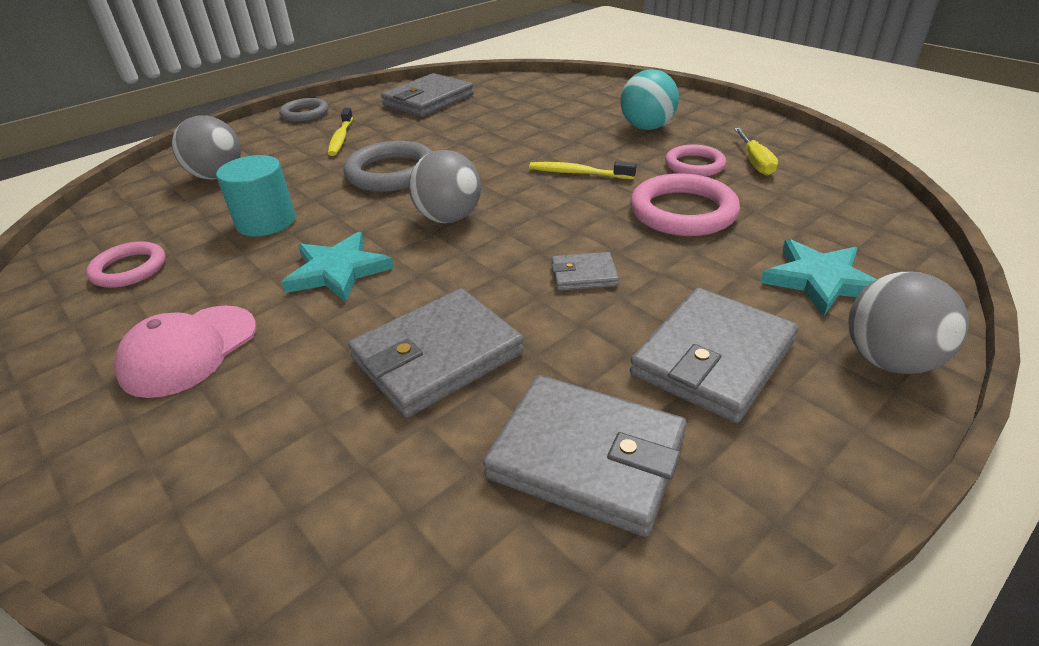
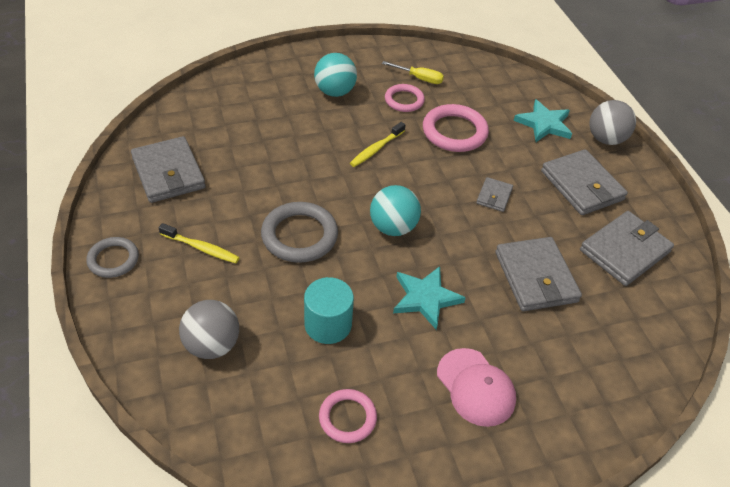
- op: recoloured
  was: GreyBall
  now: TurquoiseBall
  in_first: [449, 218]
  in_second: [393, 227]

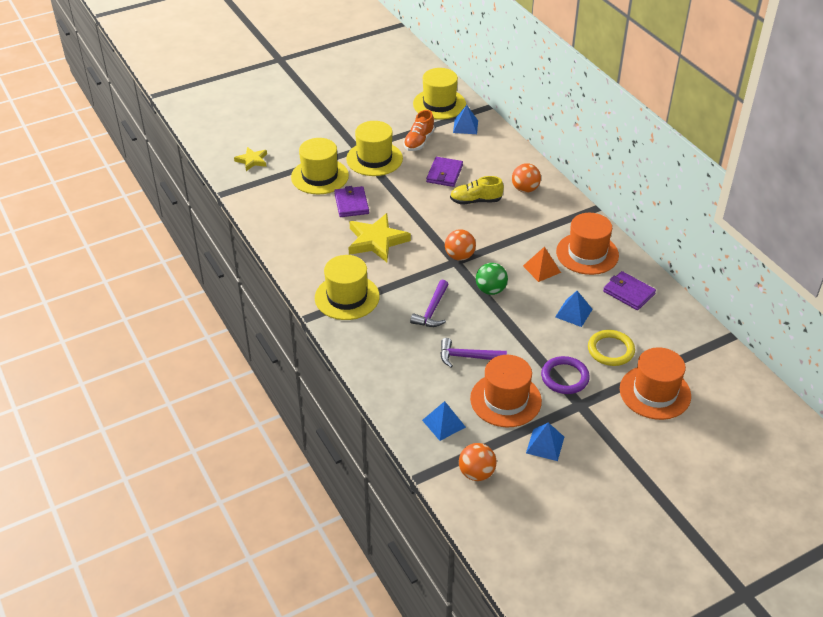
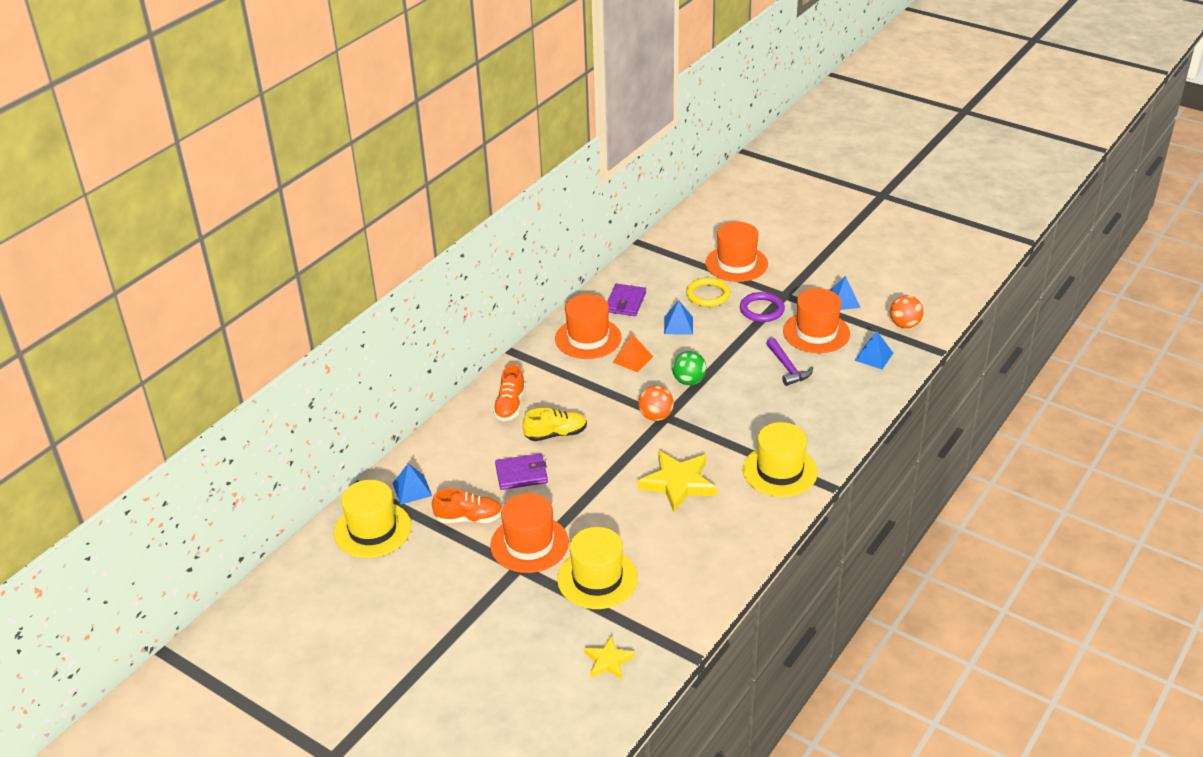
- op: removed
  was: PurpleWallet
  in_first: [351, 204]
- op: removed
  was: PurpleHammer
  in_first: [432, 310]
- op: replaced
  was: OrangeBall
  now: OrangeShoe
  in_first: [525, 189]
  in_second: [510, 405]
- op: recoloured
  was: YellowHat
  now: OrangeHat
  in_first: [374, 159]
  in_second: [529, 544]
- op: turned
  was: YellowShoe
  in_first: [475, 201]
  in_second: [556, 434]
  clockwise: -75

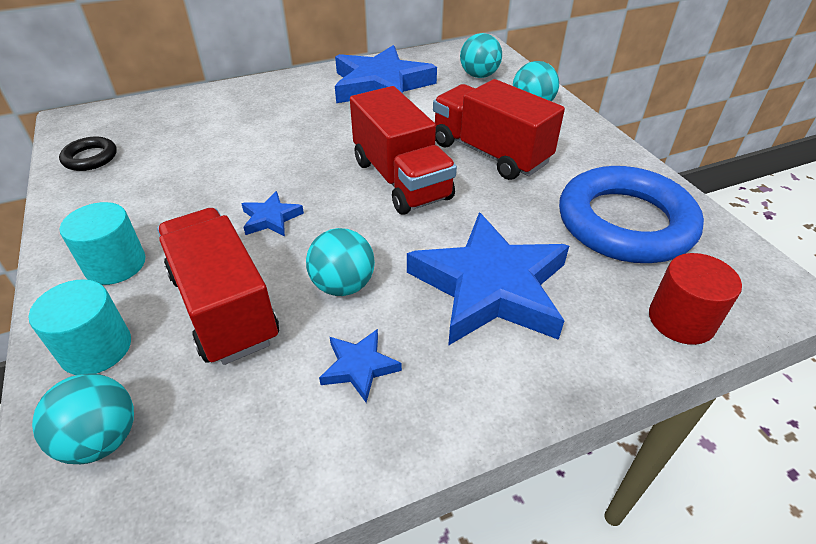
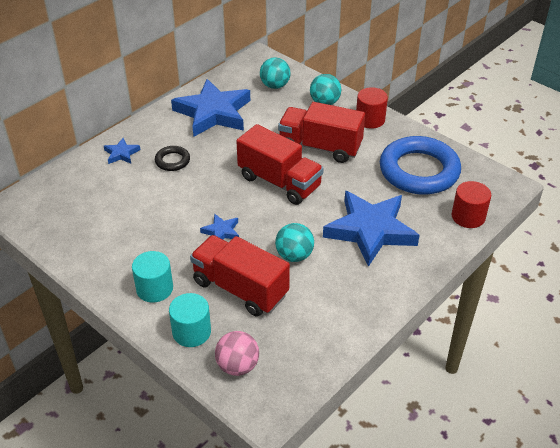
- op: added
  now: RedCylinder
  in_second: [370, 119]
- op: moved
  was: BlackRing
  in_first: [90, 158]
  in_second: [172, 161]
- op: moved
  was: BlueStar
  in_first: [359, 367]
  in_second: [121, 154]
- op: recoloured
  was: TurquoiseBall
  now: PinkBall
  in_first: [102, 439]
  in_second: [237, 366]

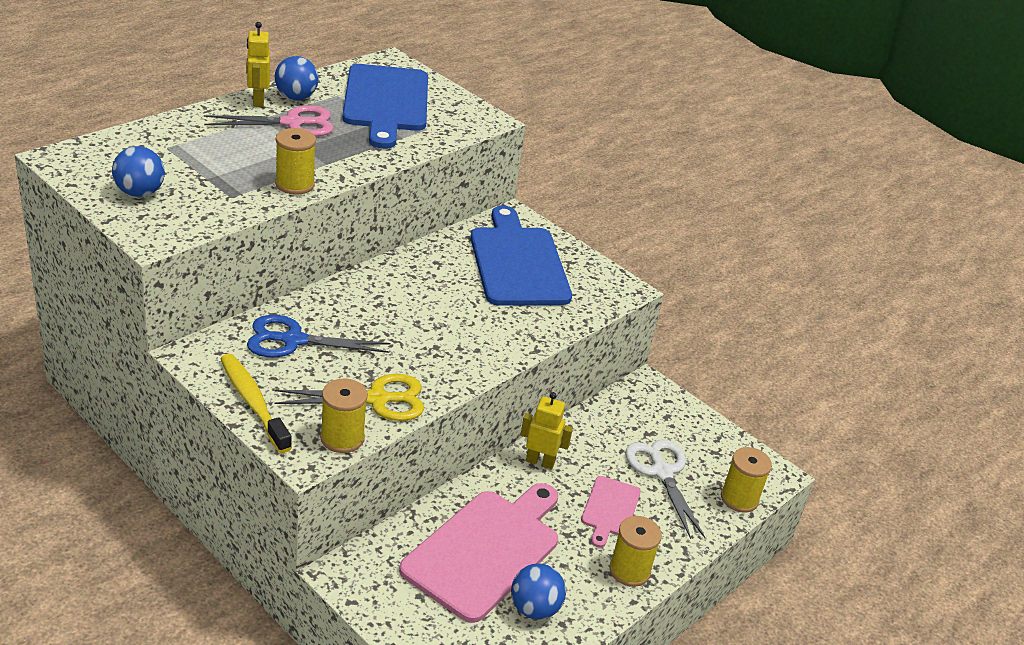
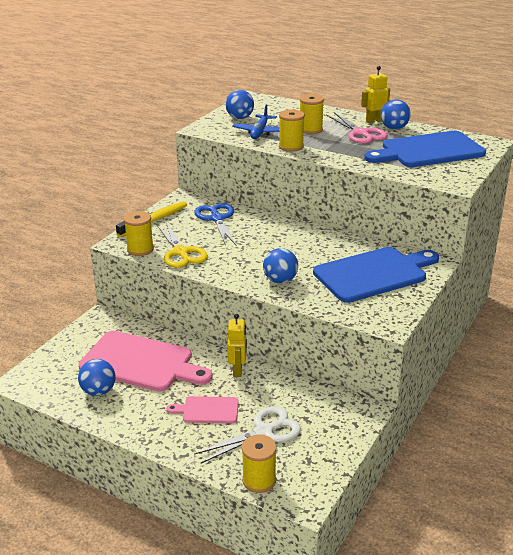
- op: added
  now: BluePlane
  in_second: [260, 132]
- op: added
  now: BlueBall
  in_second: [280, 280]
- op: moved
  was: YellowSpool
  in_first: [629, 570]
  in_second: [310, 130]

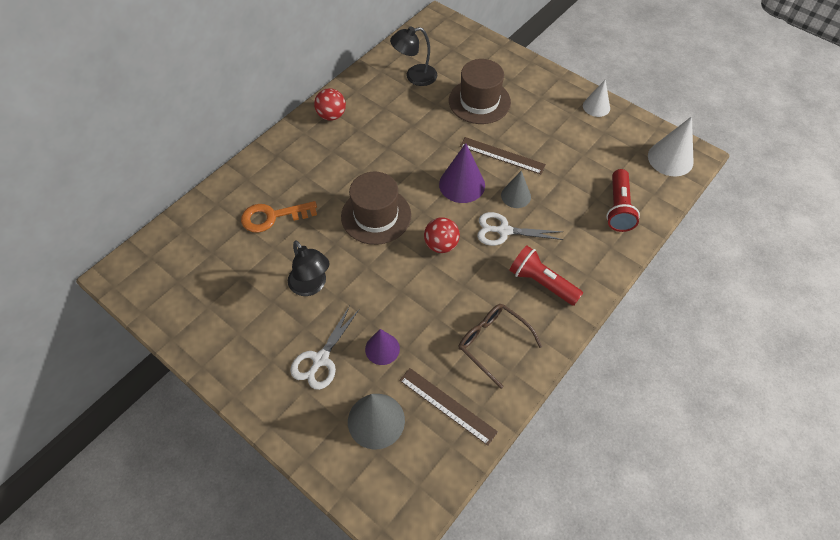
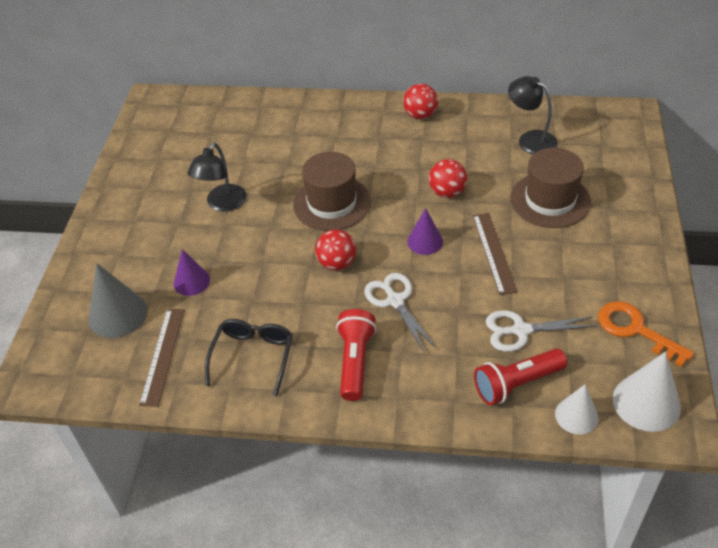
- op: removed
  was: GreyCone
  in_first: [516, 196]
- op: added
  now: RedBall
  in_second: [447, 192]
- op: moved
  was: OrangeKey
  in_first: [272, 217]
  in_second: [635, 330]
- op: moved
  was: WhiteScissors
  in_first: [320, 360]
  in_second: [520, 330]
- op: moved
  was: WhiteCone
  in_first: [596, 106]
  in_second: [576, 415]
- op: recoloured
  was: BrownGlasses
  now: BlackGlasses
  in_first: [492, 343]
  in_second: [253, 356]
- op: resized
  was: PurpleCone
  in_first: [462, 184]
  in_second: [425, 241]
  ratio: 0.64

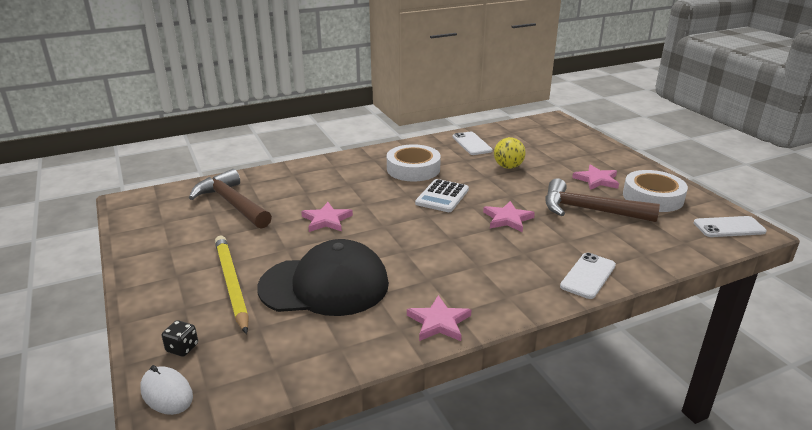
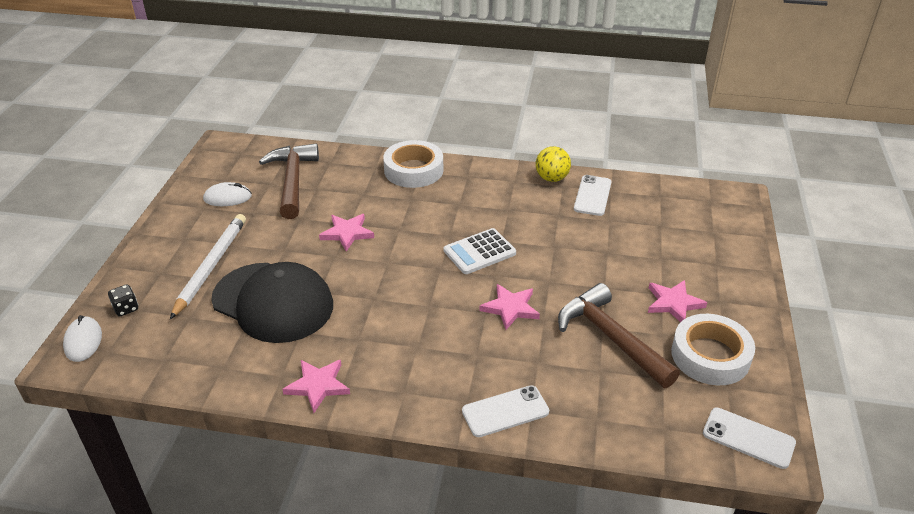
- op: added
  now: WhiteMouse
  in_second: [227, 198]
- op: moved
  was: WhiteTape
  in_first: [413, 169]
  in_second: [413, 170]
- op: moved
  was: YellowBall
  in_first: [508, 167]
  in_second: [551, 178]
- op: recoloured
  was: YellowPencil
  now: WhitePencil
  in_first: [231, 284]
  in_second: [211, 266]

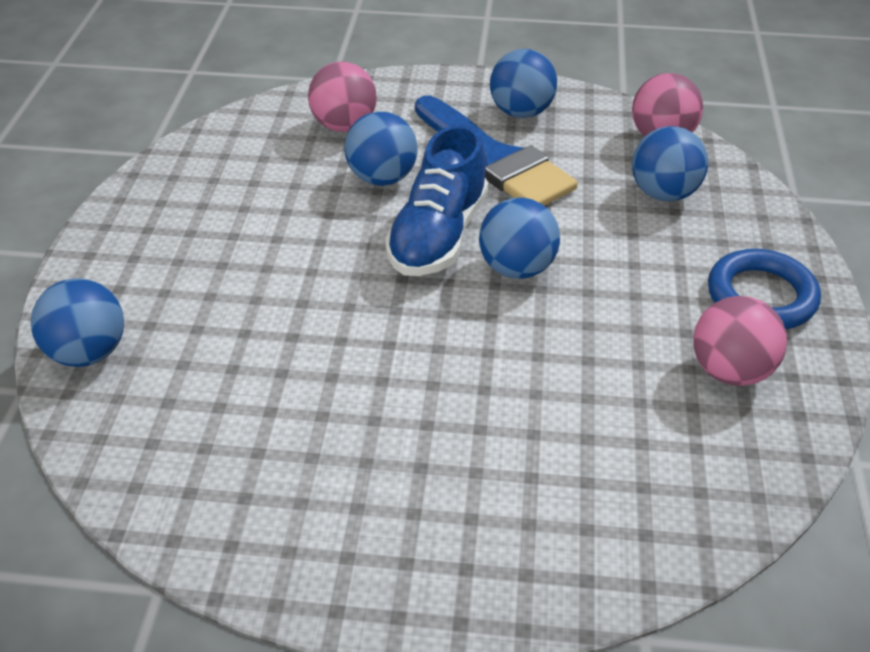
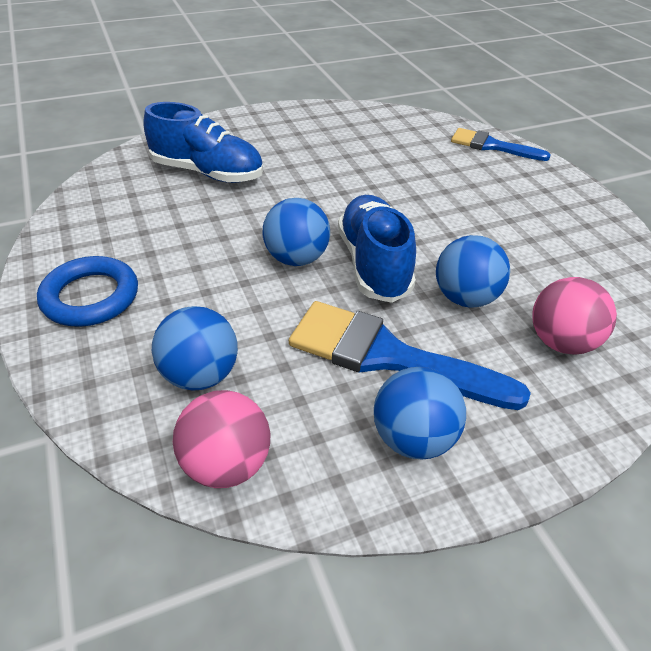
- op: removed
  was: PinkBall
  in_first: [730, 371]
- op: added
  now: BlueShoe
  in_second: [207, 173]
- op: replaced
  was: BlueBall
  now: BlueBrush
  in_first: [88, 353]
  in_second: [491, 146]

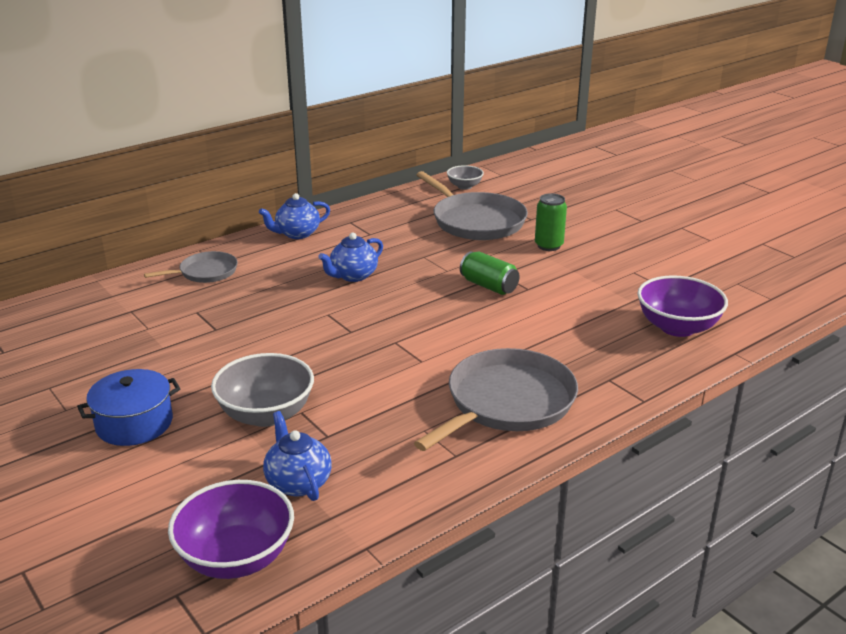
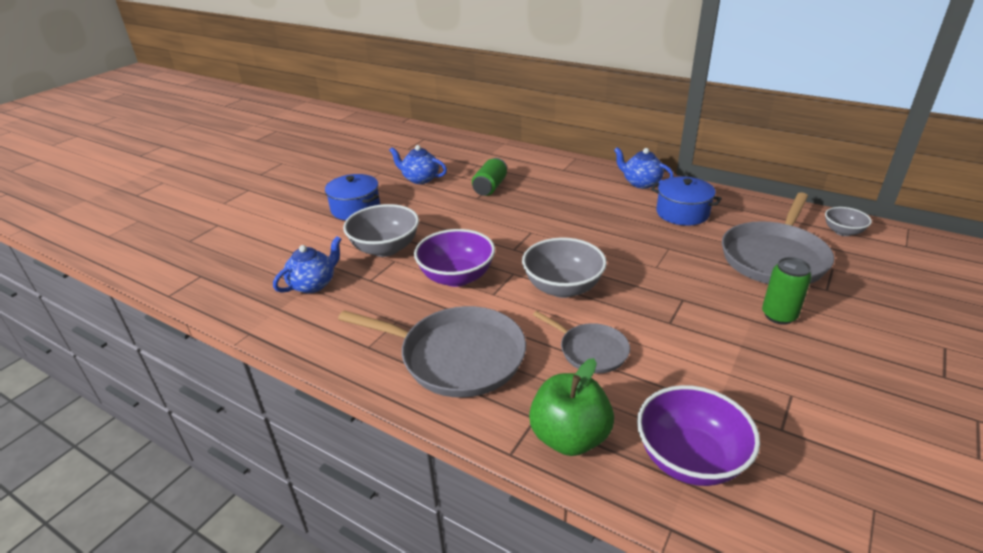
- op: added
  now: GreyBowl
  in_second: [563, 287]
- op: added
  now: GreenApple
  in_second: [569, 437]
- op: added
  now: BluePot
  in_second: [682, 213]
- op: moved
  was: GreyPan
  in_first: [205, 272]
  in_second: [590, 350]
- op: moved
  was: PurpleBowl
  in_first: [236, 557]
  in_second: [456, 277]
- op: moved
  was: BlueTeapot
  in_first: [353, 276]
  in_second: [420, 179]
- op: moved
  was: GreenCan
  in_first: [489, 286]
  in_second: [490, 187]

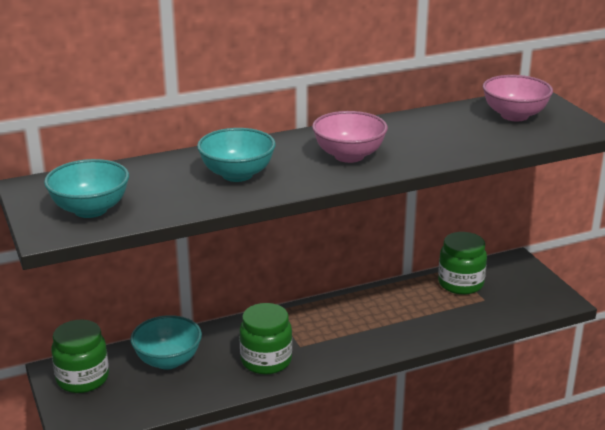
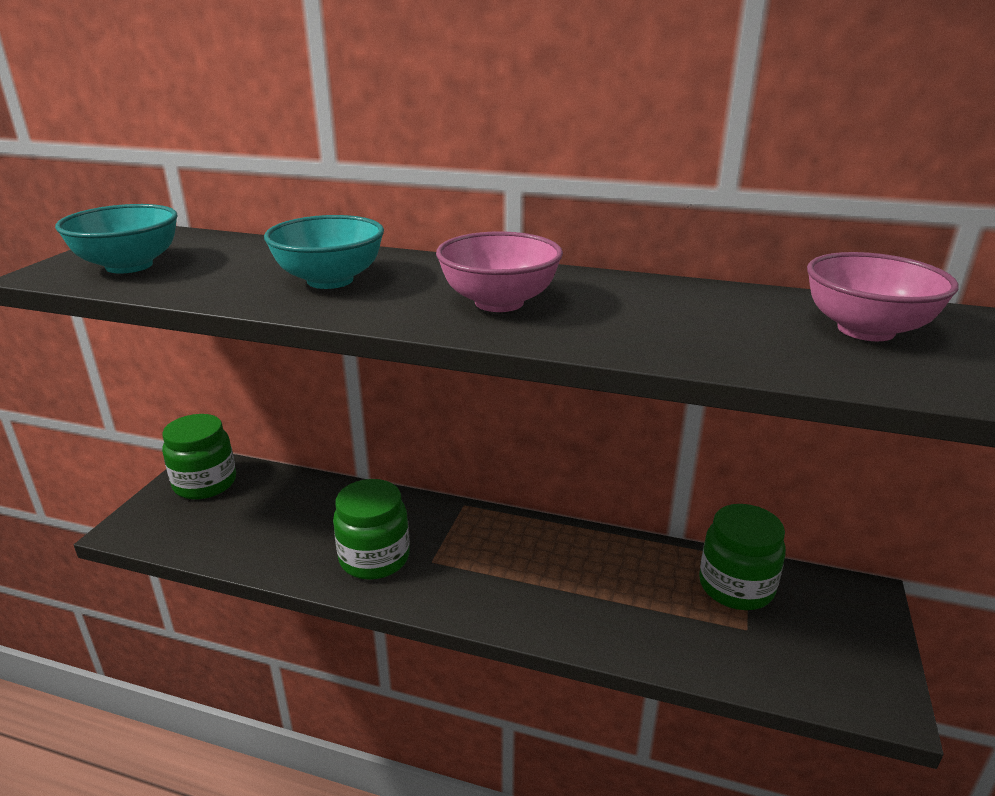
- op: removed
  was: TurquoiseBowl
  in_first: [168, 360]

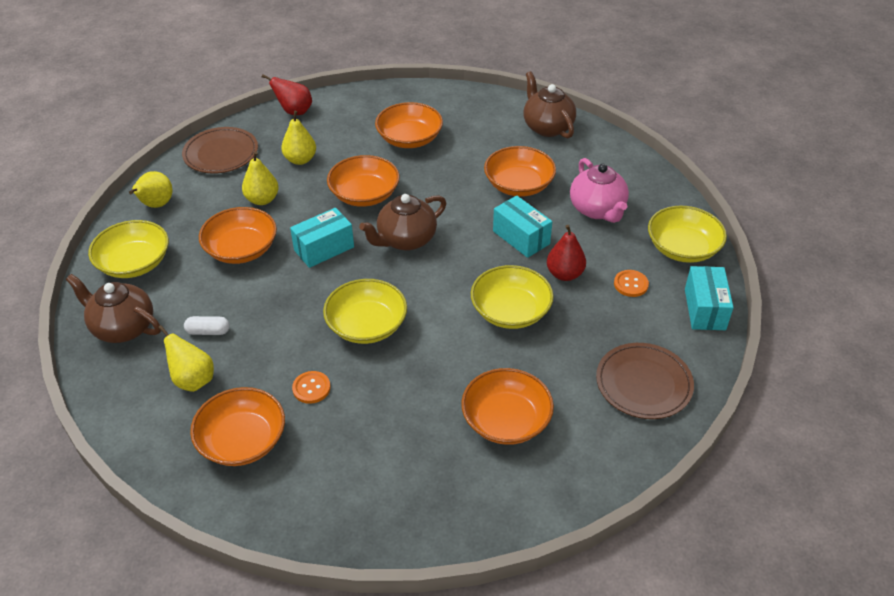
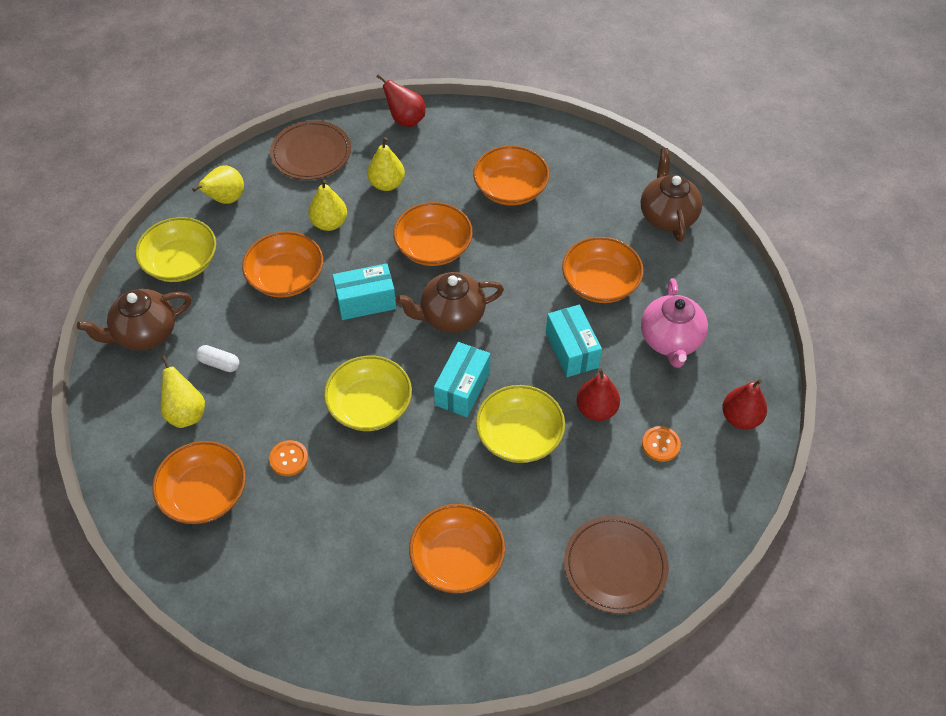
- op: moved
  was: TurquoiseBox
  in_first: [704, 309]
  in_second: [462, 388]
- op: replaced
  was: YellowBowl
  now: RedPear
  in_first: [682, 248]
  in_second: [740, 418]
- op: turned
  was: BrownTeapot
  in_first: [123, 327]
  in_second: [145, 333]
  clockwise: -75

